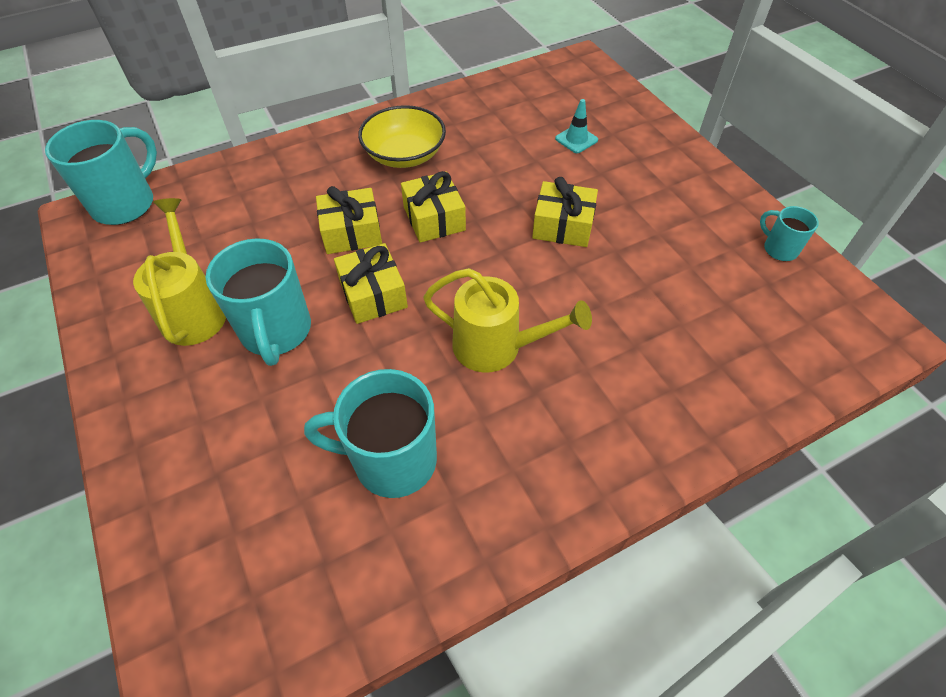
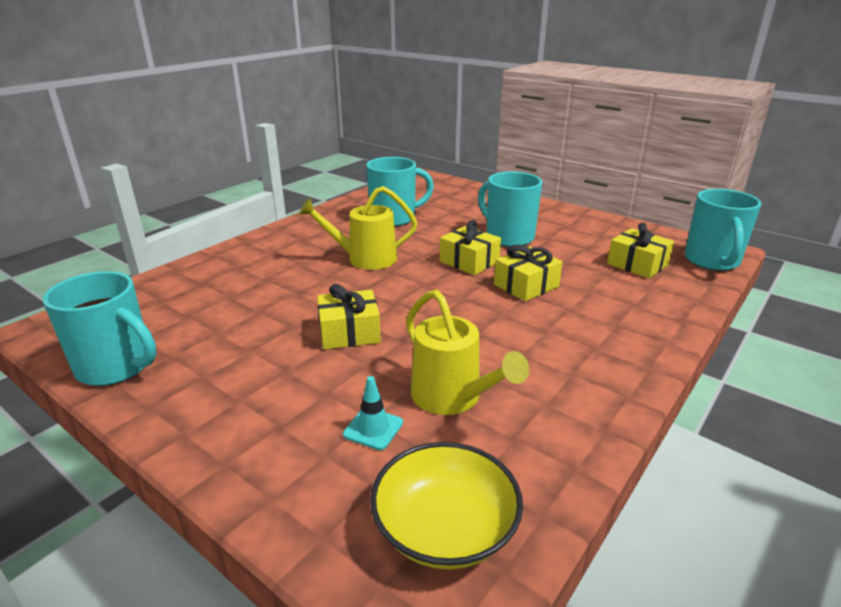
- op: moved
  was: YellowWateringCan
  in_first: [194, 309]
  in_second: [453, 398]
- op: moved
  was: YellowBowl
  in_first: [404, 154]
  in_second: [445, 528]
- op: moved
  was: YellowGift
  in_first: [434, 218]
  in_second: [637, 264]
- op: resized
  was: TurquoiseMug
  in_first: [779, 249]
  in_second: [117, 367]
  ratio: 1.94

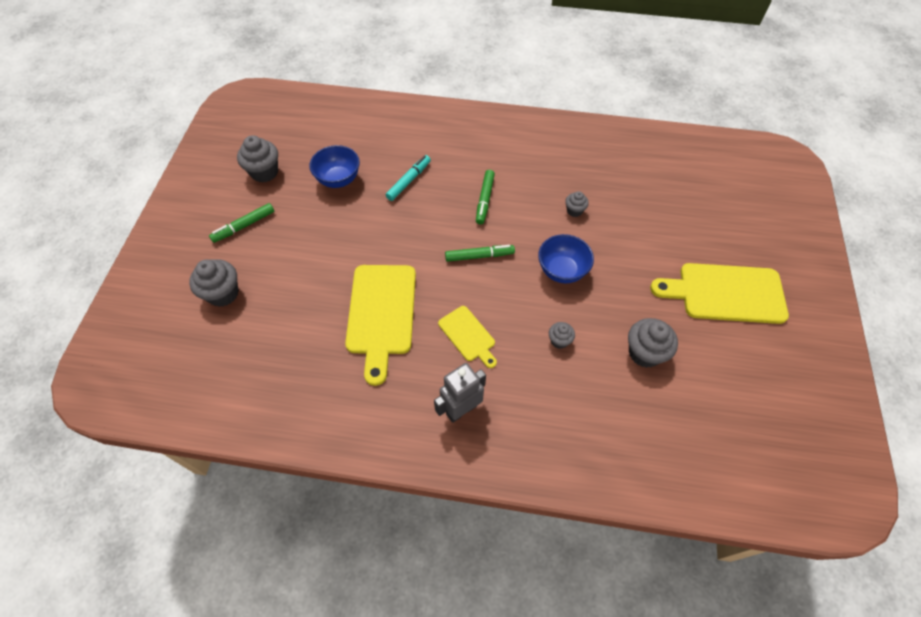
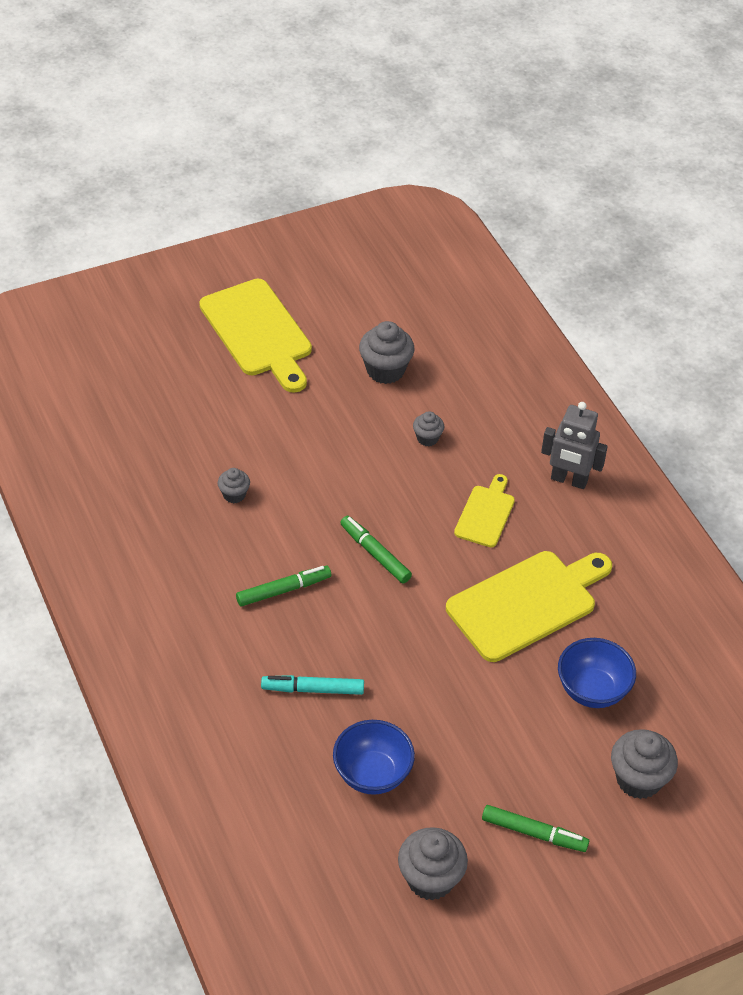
- op: moved
  was: BlueBowl
  in_first: [562, 271]
  in_second: [592, 690]

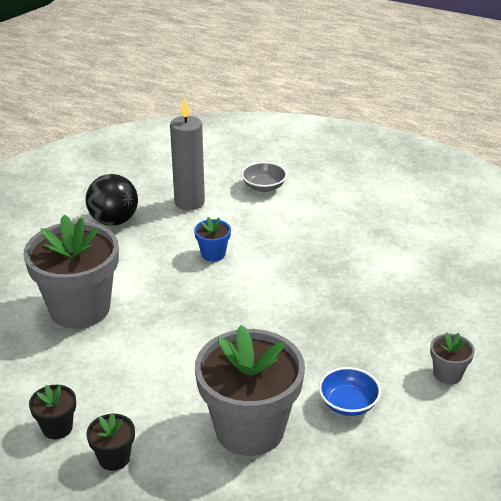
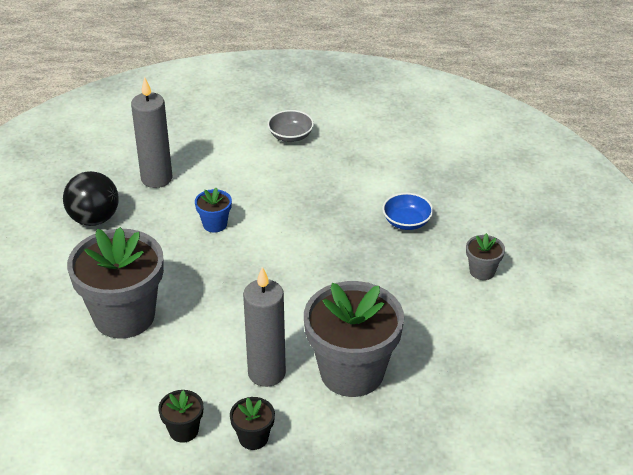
- op: added
  now: GreyCandle
  in_second: [266, 373]
- op: moved
  was: GreyBowl
  in_first: [264, 187]
  in_second: [290, 136]
- op: moved
  was: BlueBowl
  in_first: [348, 403]
  in_second: [406, 222]

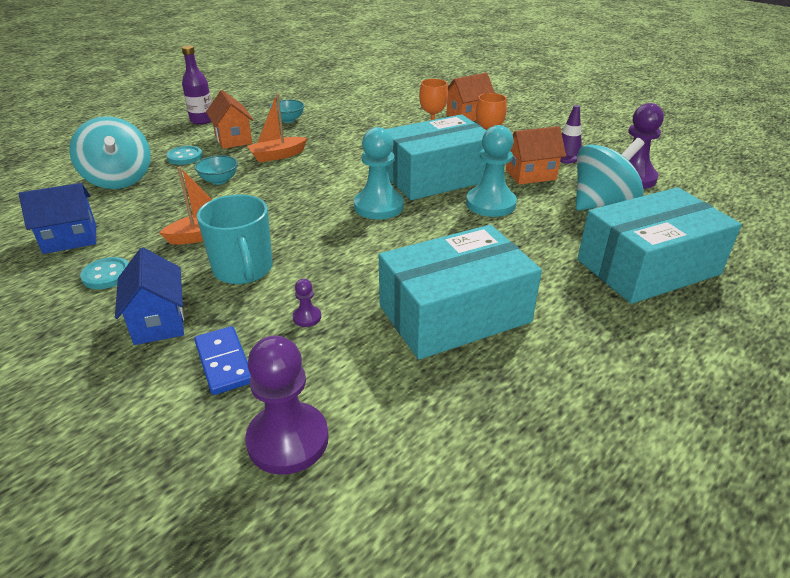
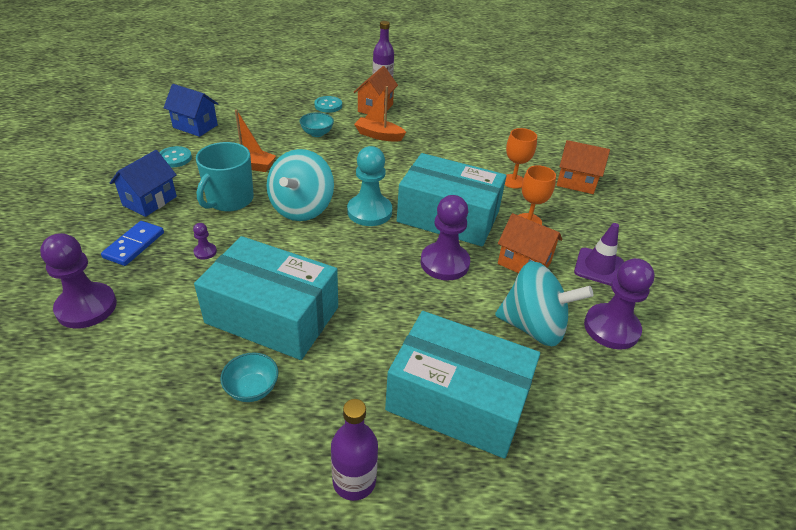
- op: added
  now: PurpleBottle
  in_second: [354, 481]
- op: moved
  was: TurquoiseSpinningTop
  in_first: [119, 180]
  in_second: [302, 208]
- op: moved
  was: TurquoiseBowl
  in_first: [288, 120]
  in_second: [252, 389]
- op: recoloured
  was: TurquoisePawn
  now: PurplePawn
  in_first: [490, 204]
  in_second: [444, 263]

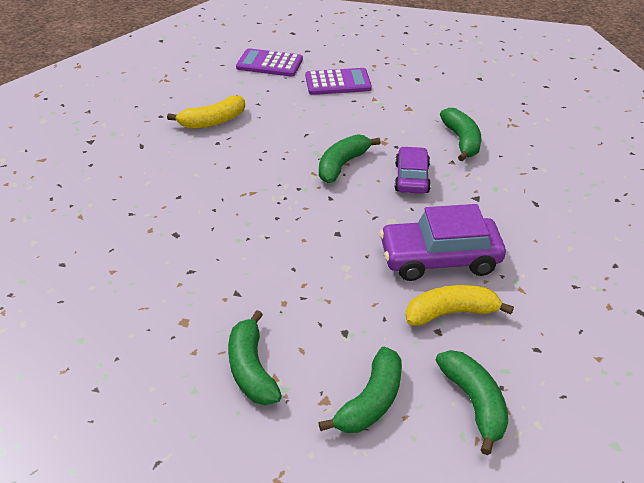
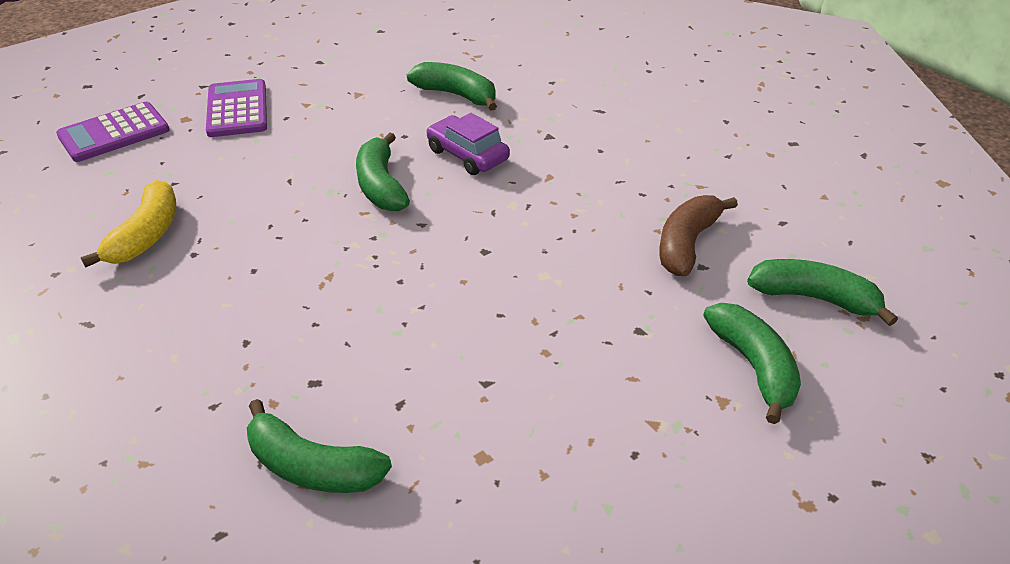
- op: removed
  was: PurpleCar
  in_first: [439, 258]
- op: moved
  was: GreenBanana
  in_first: [251, 369]
  in_second: [312, 467]
- op: recoloured
  was: YellowBanana
  now: BrownBanana
  in_first: [451, 313]
  in_second: [687, 244]
- op: turned
  was: PurpleCalculator
  in_first: [338, 83]
  in_second: [237, 109]
  clockwise: -45

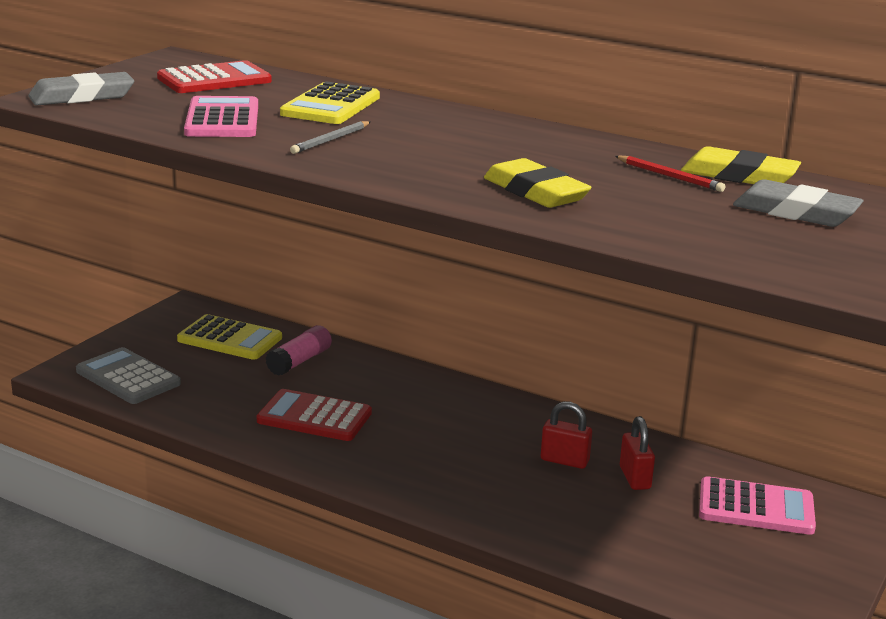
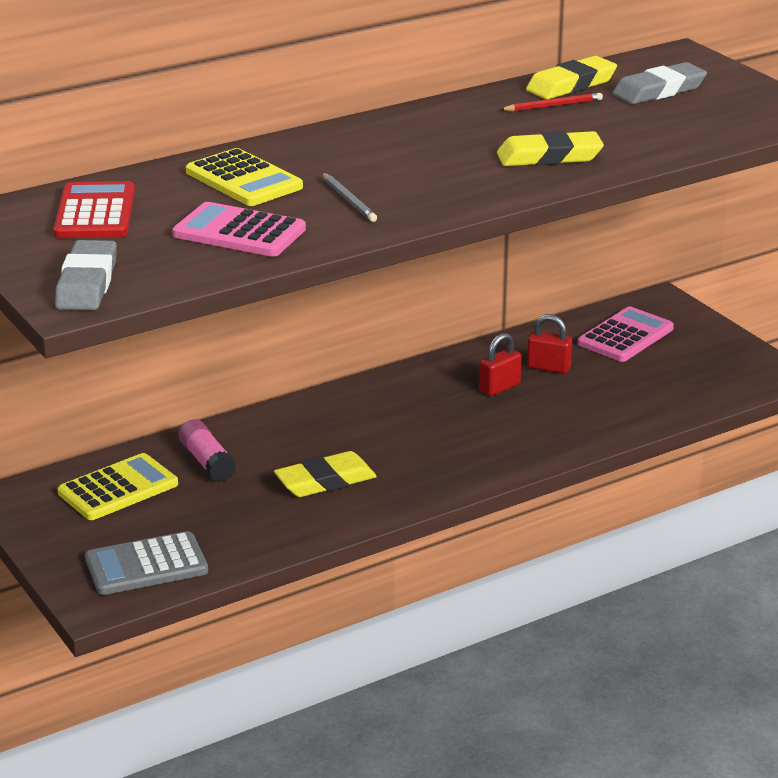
- op: replaced
  was: RedCalculator
  now: YellowEraser
  in_first: [314, 417]
  in_second: [325, 481]

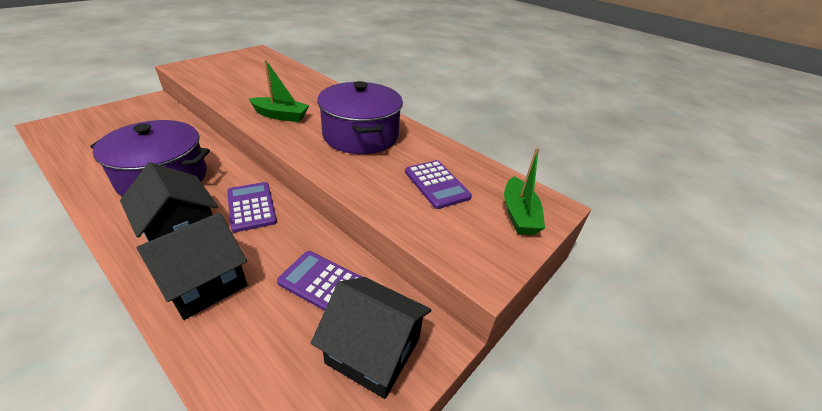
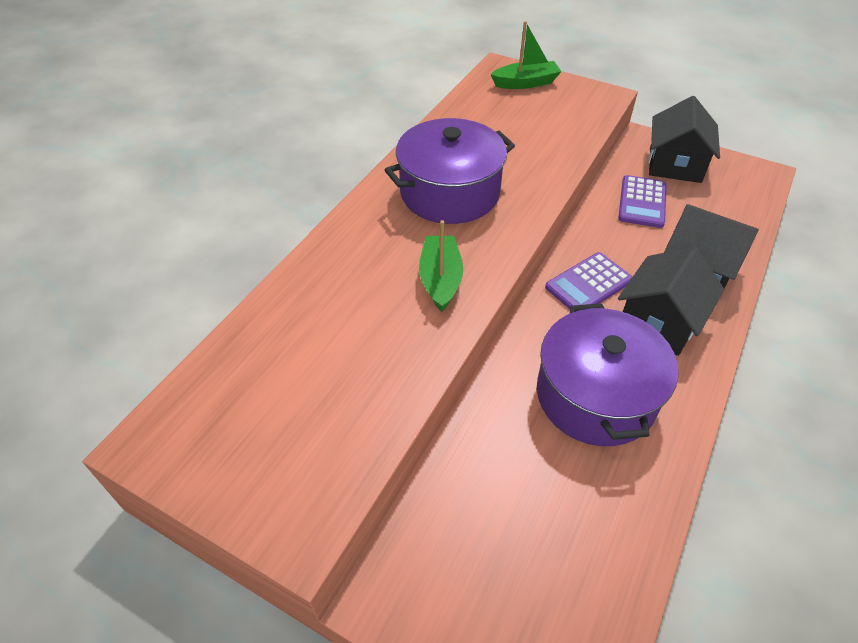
- op: removed
  was: PurpleCalculator
  in_first: [437, 184]

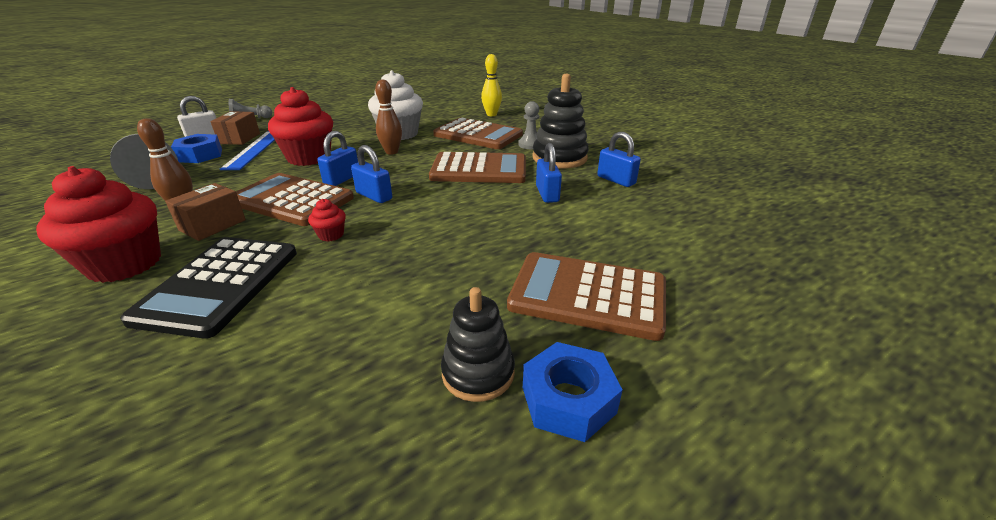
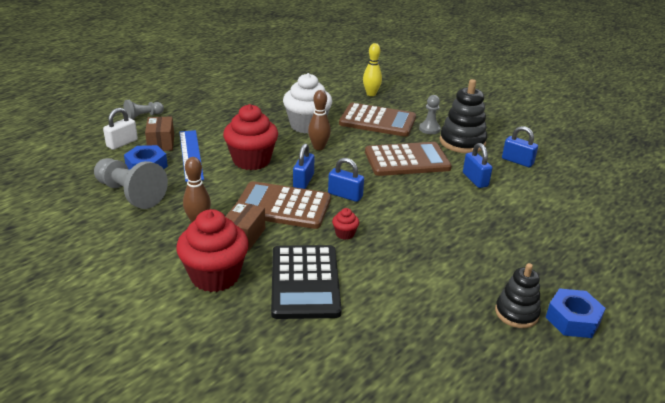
- op: removed
  was: BrownCalculator
  in_first: [587, 295]

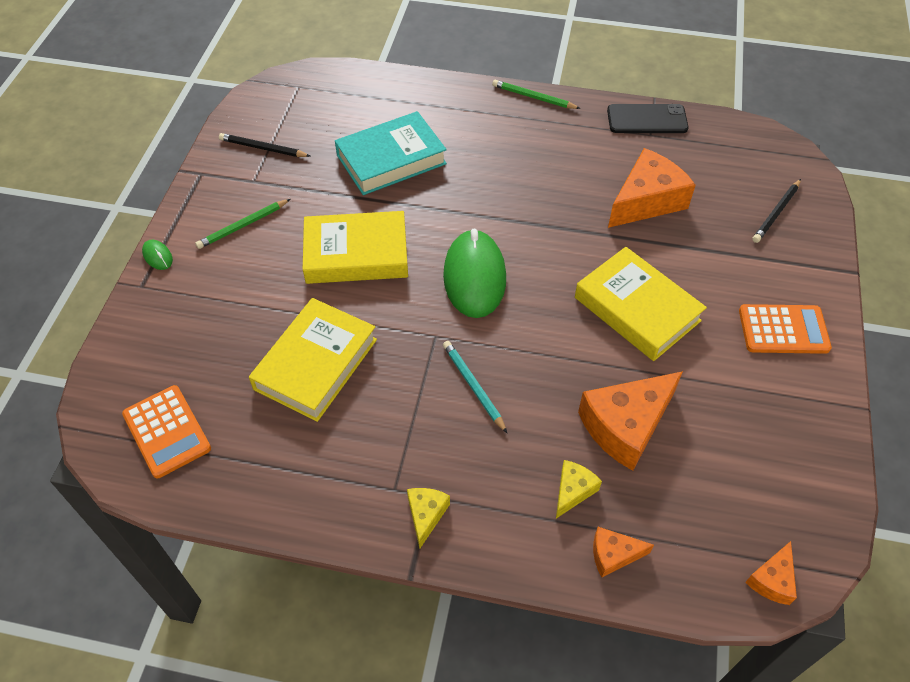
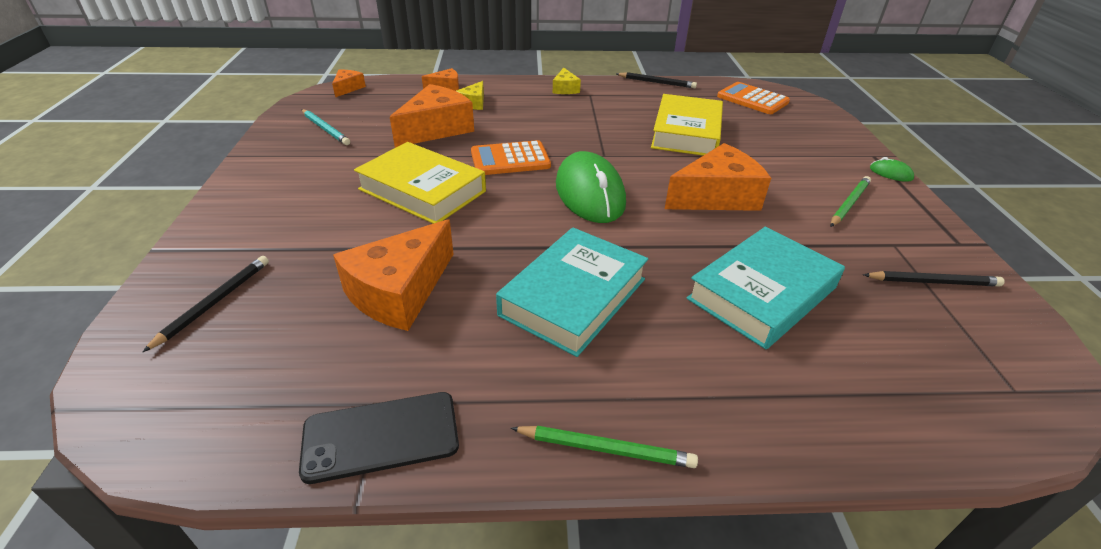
- op: added
  now: TurquoiseBook
  in_second: [573, 297]
- op: added
  now: BlackPencil
  in_second: [656, 82]
- op: moved
  was: TurquoisePencil
  in_first: [473, 386]
  in_second: [325, 129]
- op: moved
  was: OrangeCalculator
  in_first: [783, 330]
  in_second: [510, 159]
- op: replaced
  was: YellowBook
  now: OrangeCheese
  in_first: [356, 254]
  in_second: [716, 196]

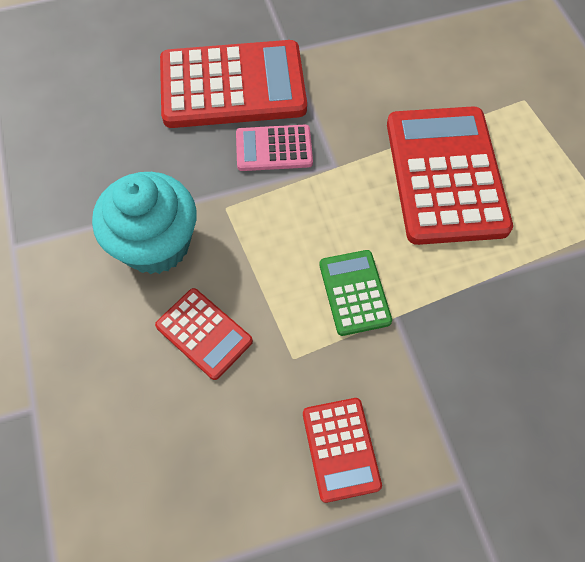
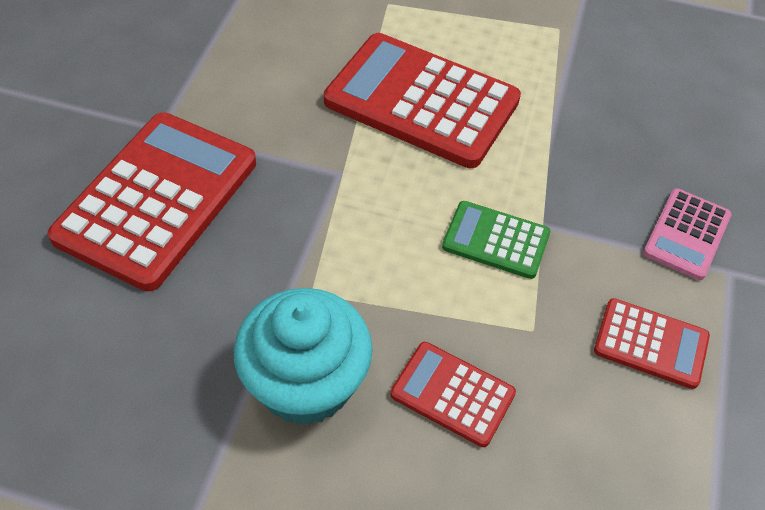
- op: moved
  was: PinkCalculator
  in_first: [274, 149]
  in_second: [687, 234]
- op: turned
  was: RedCalculator
  in_first: [204, 333]
  in_second: [452, 394]
  clockwise: -135

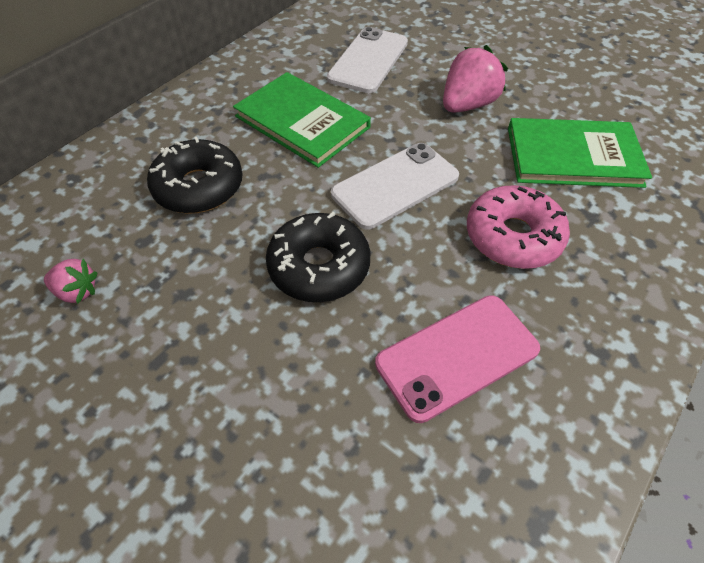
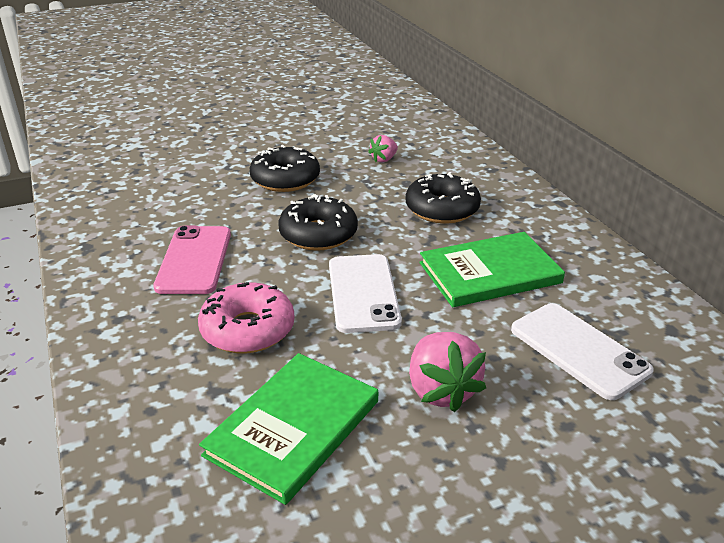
- op: added
  now: BlackDonut
  in_second: [285, 179]

